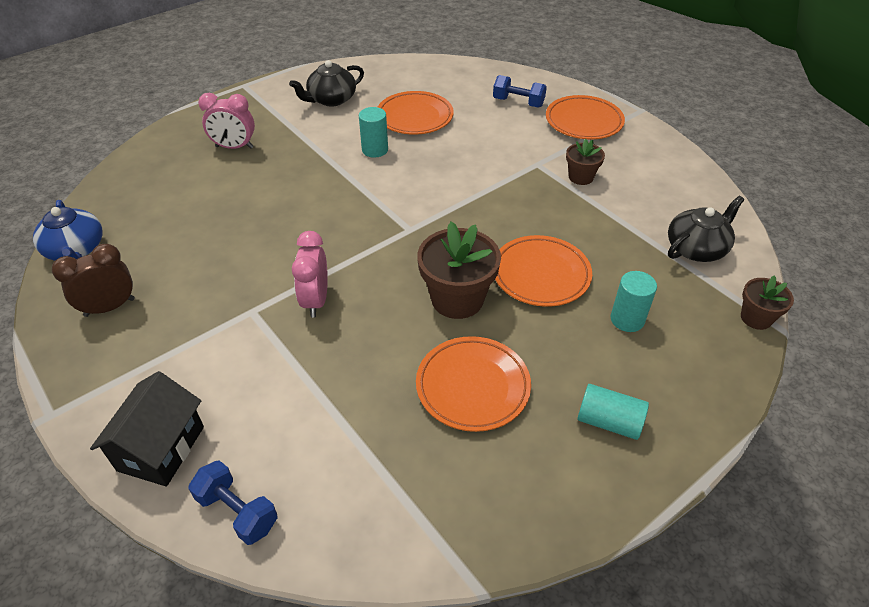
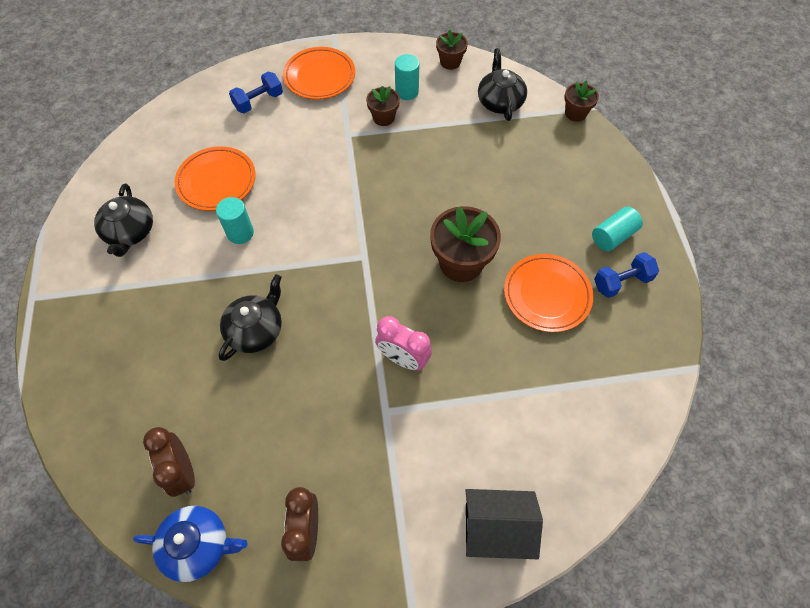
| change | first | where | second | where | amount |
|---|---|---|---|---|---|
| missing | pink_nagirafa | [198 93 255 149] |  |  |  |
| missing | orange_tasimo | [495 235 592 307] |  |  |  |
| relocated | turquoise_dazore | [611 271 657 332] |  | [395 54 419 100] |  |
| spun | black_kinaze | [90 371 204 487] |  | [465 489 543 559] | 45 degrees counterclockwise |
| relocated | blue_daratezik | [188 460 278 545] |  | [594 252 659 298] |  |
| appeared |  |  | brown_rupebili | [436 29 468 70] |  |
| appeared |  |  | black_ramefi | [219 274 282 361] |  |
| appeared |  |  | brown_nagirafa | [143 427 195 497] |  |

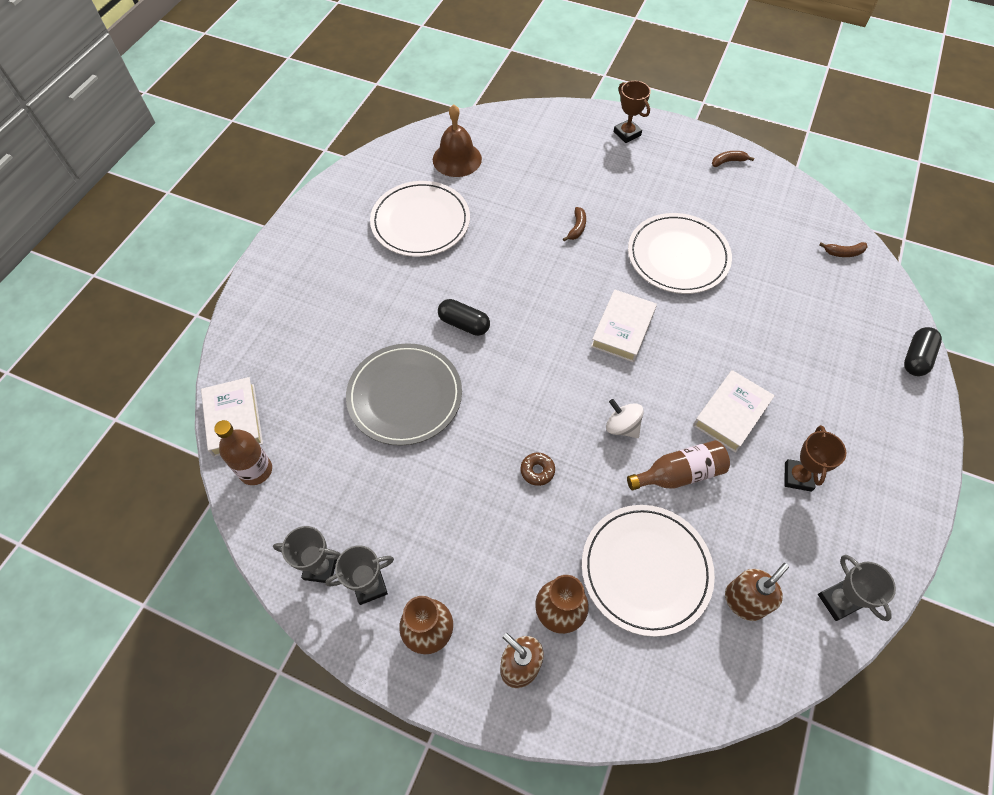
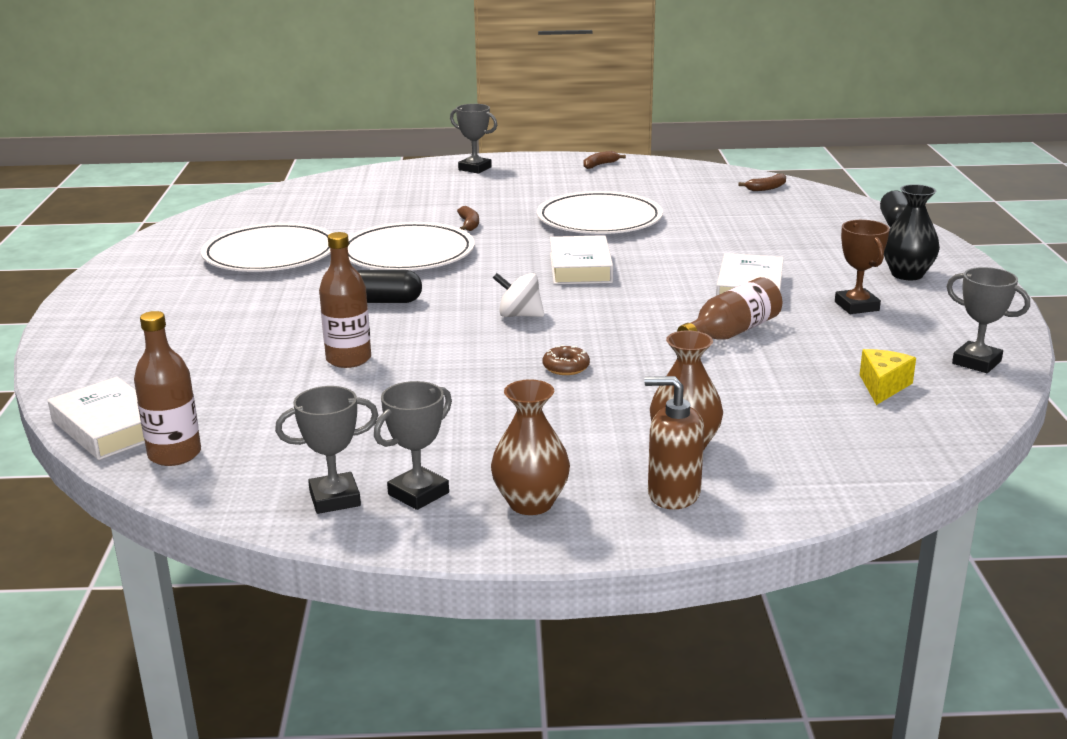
| change | first | where | second | where | amount |
|---|---|---|---|---|---|
| colour | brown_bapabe | [614 81 651 143] | grey_bapabe | [450 104 497 173] |  |
| missing | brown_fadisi | [433 104 482 177] |  |  |  |
| exchanged | grey_tasimo | [346 343 462 446] | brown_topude | [319 232 371 368] |  |
| relocated | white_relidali | [606 399 644 438] |  | [493 273 544 317] |  |
| relocated | white_tasimo | [582 505 715 637] |  | [348 222 475 271] |  |
| exchanged | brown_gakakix | [725 563 789 621] | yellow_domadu | [860 349 916 405] |  |
| appeared |  |  | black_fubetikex | [884 184 940 280] |  |

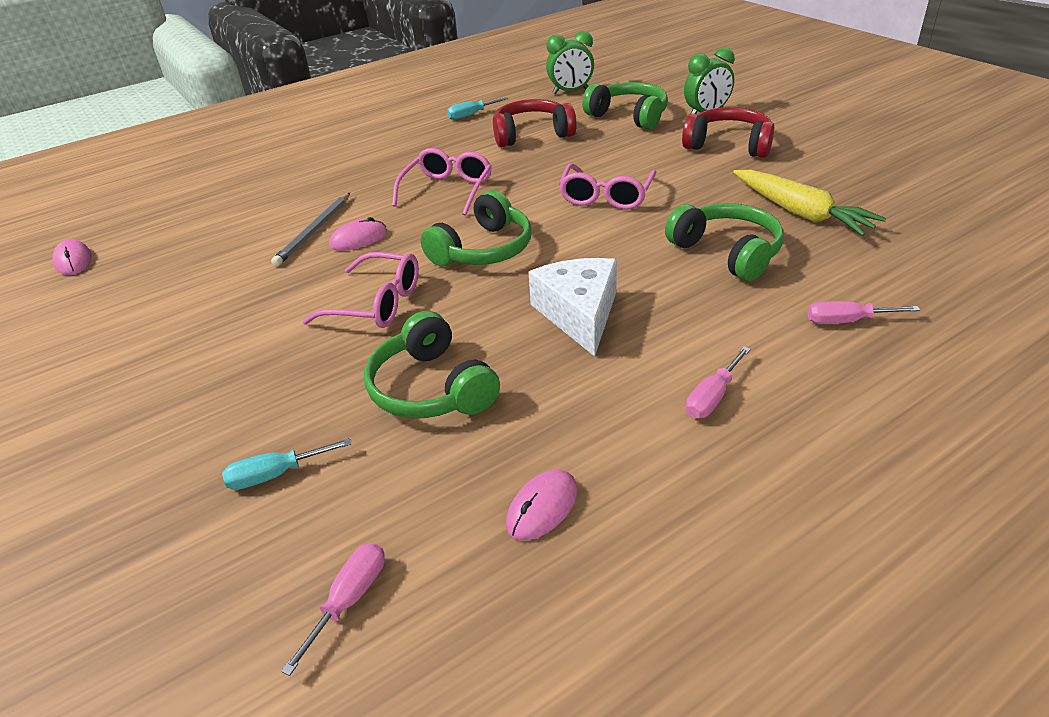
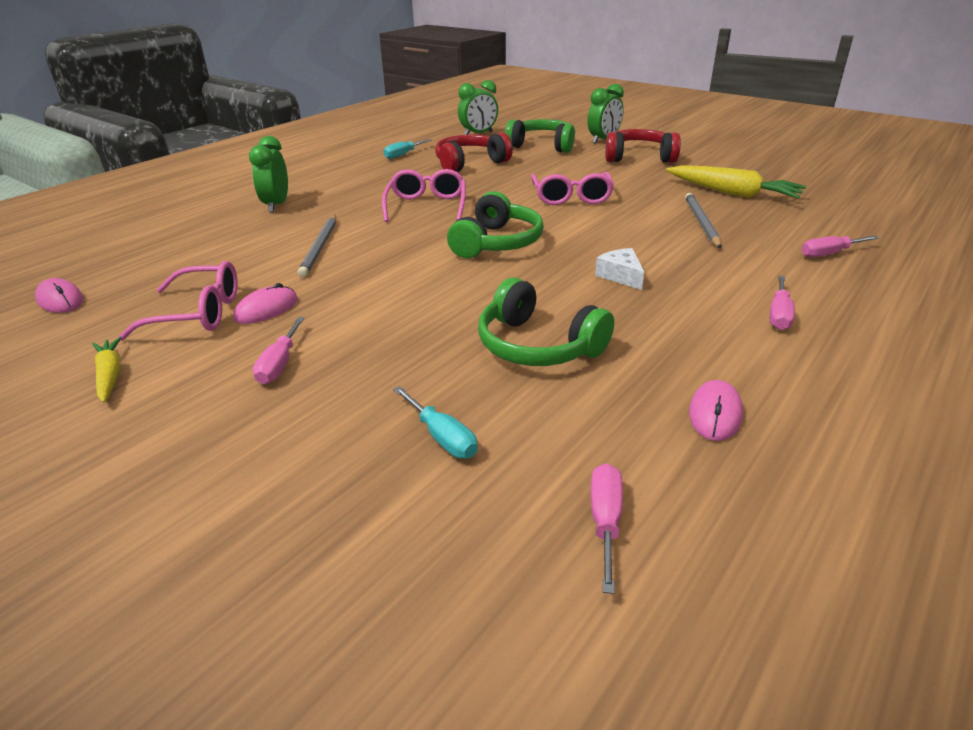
| change | first | where | second | where | amount |
|---|---|---|---|---|---|
| exchanged | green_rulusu | [665 203 784 281] | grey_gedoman | [685 193 721 248] |  |
| relocated | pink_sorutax | [329 217 387 251] |  | [233 283 298 324] |  |
| relocated | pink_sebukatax | [302 252 419 328] |  | [118 261 238 341] |  |
| size | white_domadu | [529 258 617 357] |  | [595 248 644 290] | x0.54 |
| spun | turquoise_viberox | [222 438 352 490] |  | [393 386 478 459] | 90 degrees counterclockwise |
| appeared |  |  | green_nagirafa | [249 136 288 213] |  |
| appeared |  |  | pink_viberox | [253 317 305 384] |  |
| appeared |  |  | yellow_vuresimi | [92 337 122 403] |  |

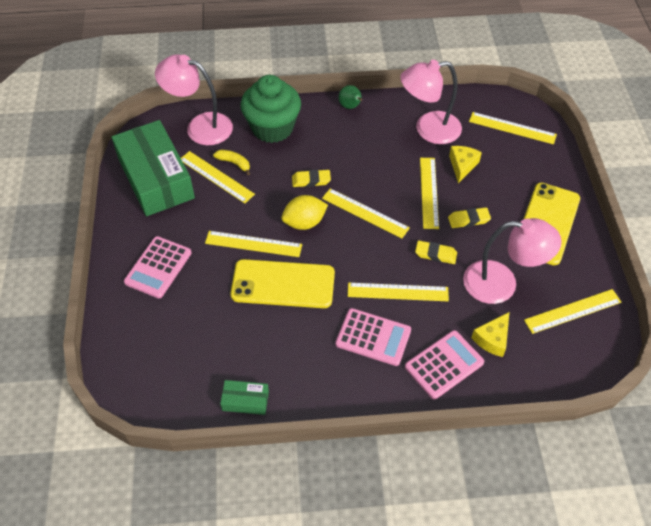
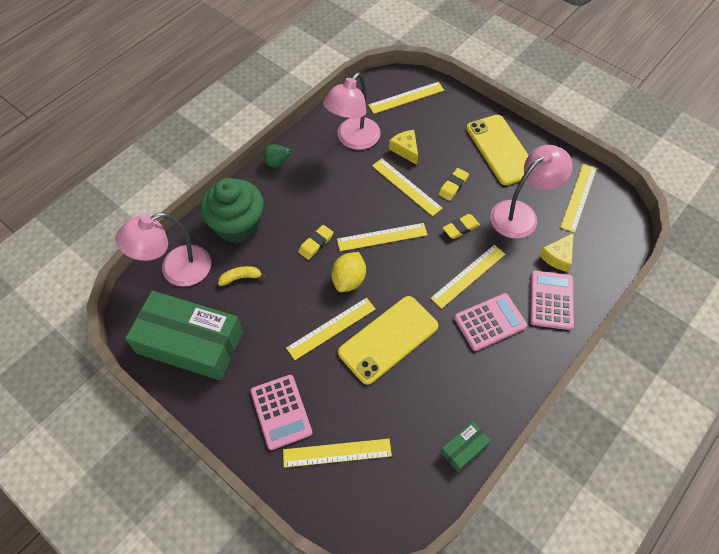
| change | first | where | second | where | amount |
|---|---|---|---|---|---|
| relocated | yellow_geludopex | [181 151 255 203] |  | [283 439 392 468] |  |
| spun | yellow_domadu | [471 312 509 357] |  | [539 233 574 272] | 45 degrees clockwise |

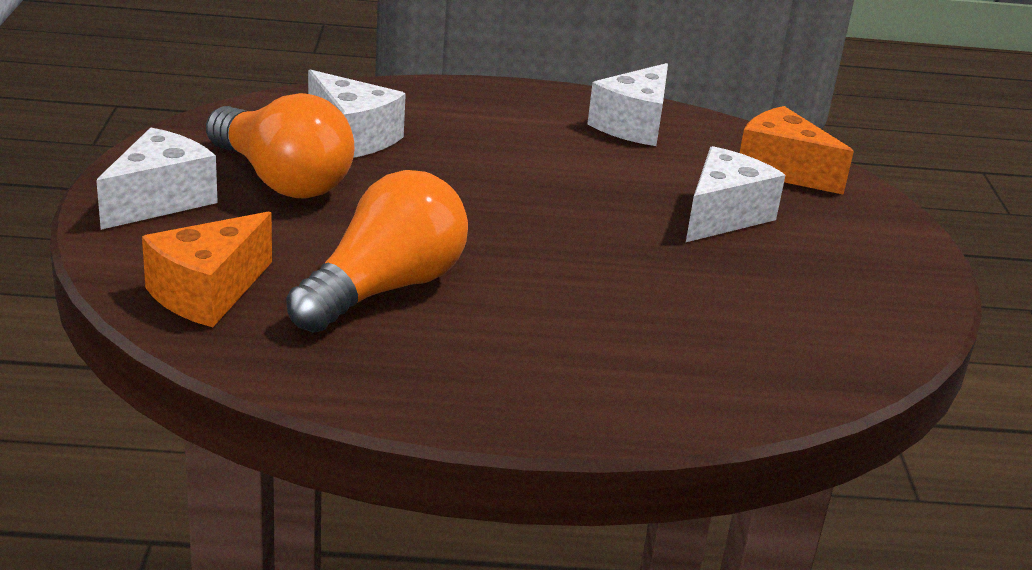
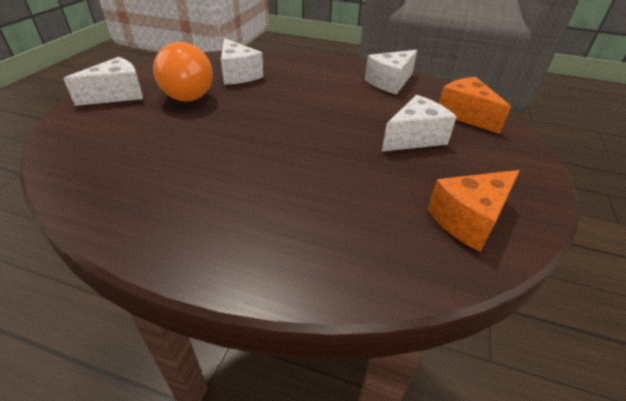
| change | first | where | second | where | amount |
|---|---|---|---|---|---|
| missing | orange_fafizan | [286 170 468 333] |  |  |  |
| relocated | orange_domadu | [142 211 272 327] |  | [427 170 520 252] |  |

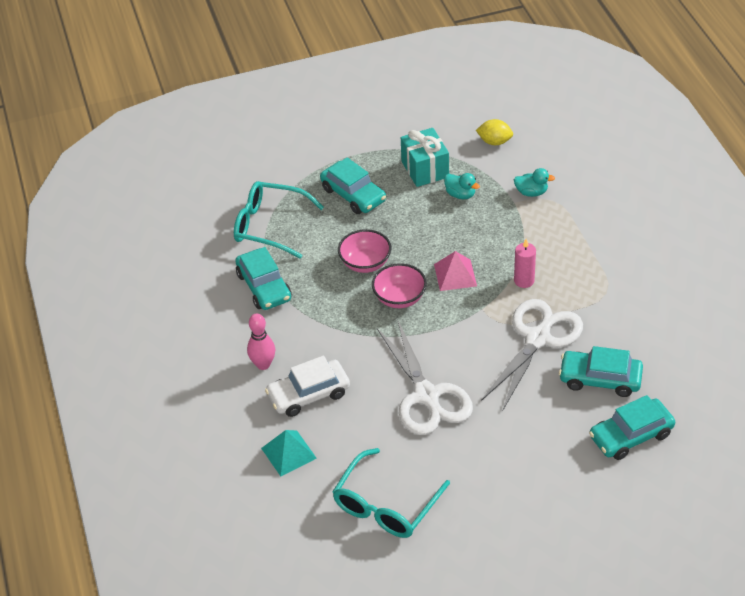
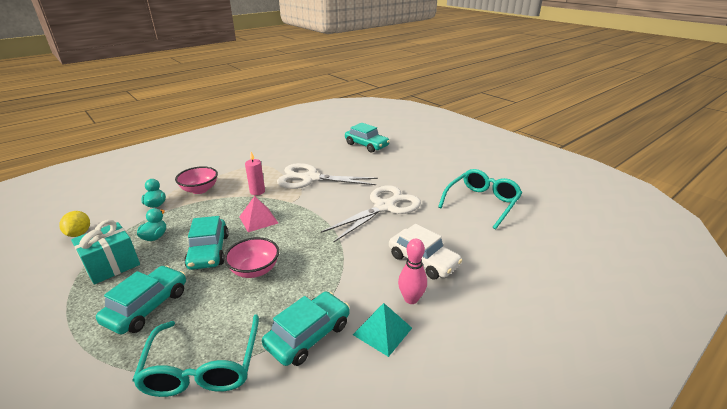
| change | first | where | second | where | amount |
|---|---|---|---|---|---|
| relocated | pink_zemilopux | [372 263 427 308] |  | [175 166 218 194] |  |
| relocated | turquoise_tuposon | [559 346 643 397] |  | [184 216 229 270] |  |
| relocated | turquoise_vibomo | [261 430 317 476] |  | [353 303 412 357] |  |
| spun | turquoise_sebukatax | [332 448 450 538] |  | [438 169 522 229] | 60 degrees counterclockwise |

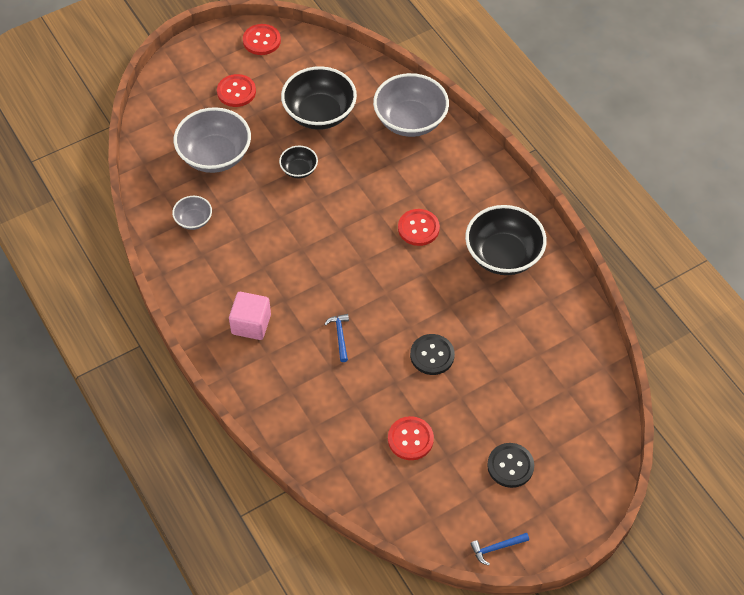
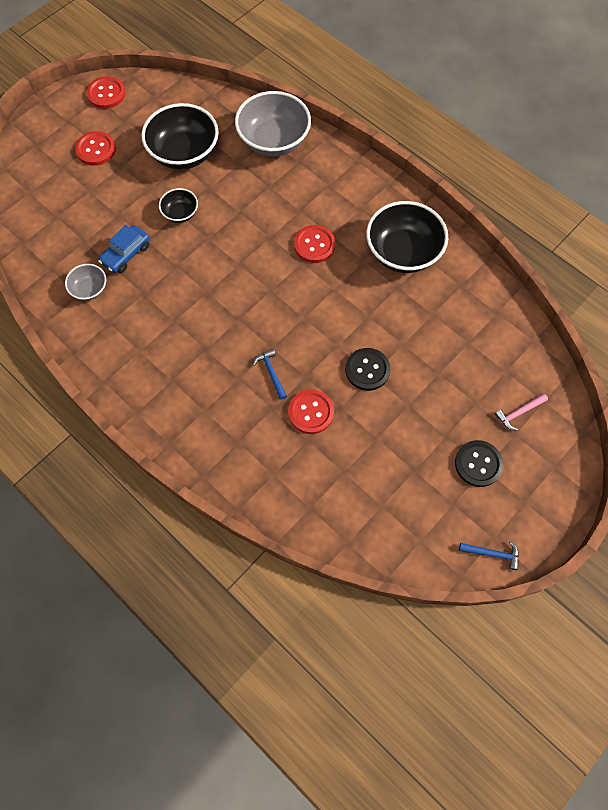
| change | first | where | second | where | amount |
|---|---|---|---|---|---|
| missing | grey_zemilopux | [174 107 251 173] |  |  |  |
| missing | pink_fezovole | [229 292 271 340] |  |  |  |
| relocated | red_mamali | [388 416 434 460] |  | [288 390 334 434] |  |
| spun | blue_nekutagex | [470 533 529 565] |  | [459 540 519 570] | 135 degrees counterclockwise |
| appeared |  |  | blue_tuposon | [98 225 150 273] |  |
| appeared |  |  | pink_nekutagex | [495 394 548 431] |  |

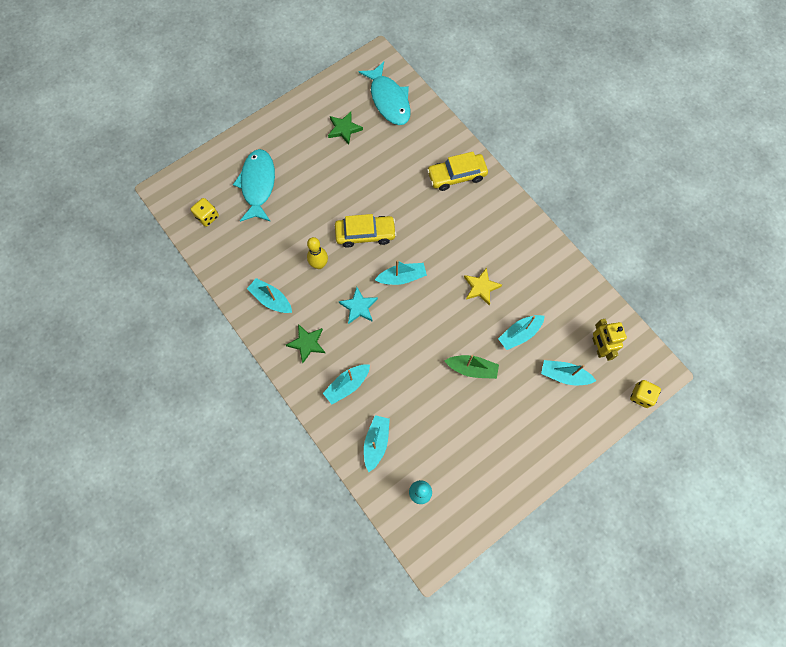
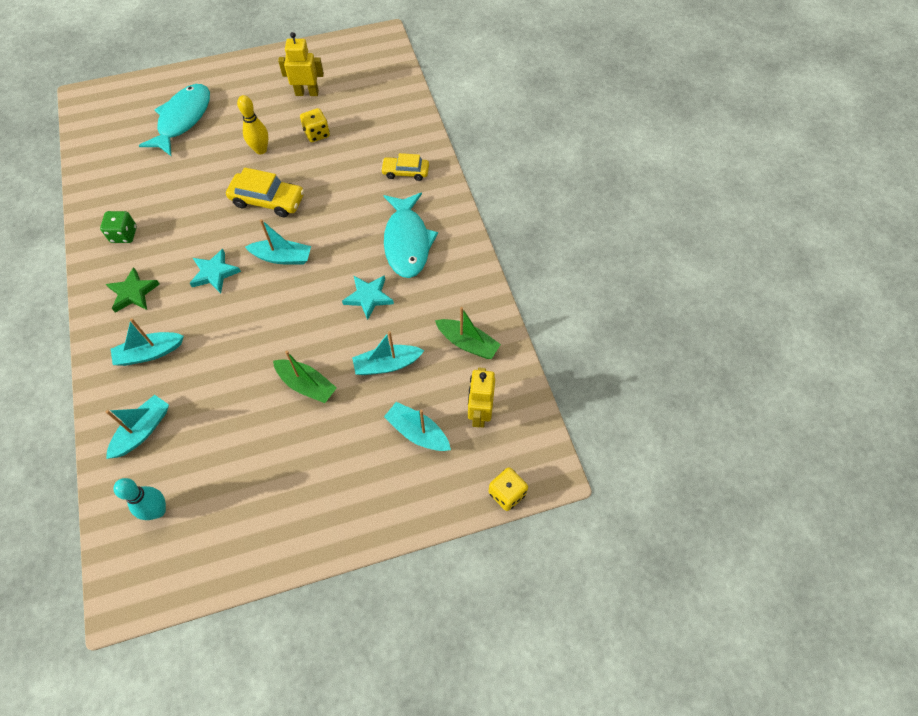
| change | first | where | second | where | amount |
|---|---|---|---|---|---|
| relocated | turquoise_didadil | [358 62 411 125] |  | [384 193 438 278] |  |
| exchanged | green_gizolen | [328 112 363 145] | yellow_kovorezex | [278 32 324 96] |  |
| size | yellow_tuposon | [427 152 488 191] |  | [381 153 429 181] | x0.65 |
| relocated | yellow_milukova | [191 198 219 227] |  | [300 108 330 142] |  |
| relocated | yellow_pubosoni | [307 237 328 269] |  | [237 95 269 154] |  |
| colour | yellow_gizolen | [464 267 502 305] | turquoise_gizolen | [342 275 394 320] |  |
| exchanged | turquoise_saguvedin | [247 278 292 313] | green_milukova | [100 211 137 243] |  |
| appeared |  |  | green_saguvedin | [435 307 501 359] |  |

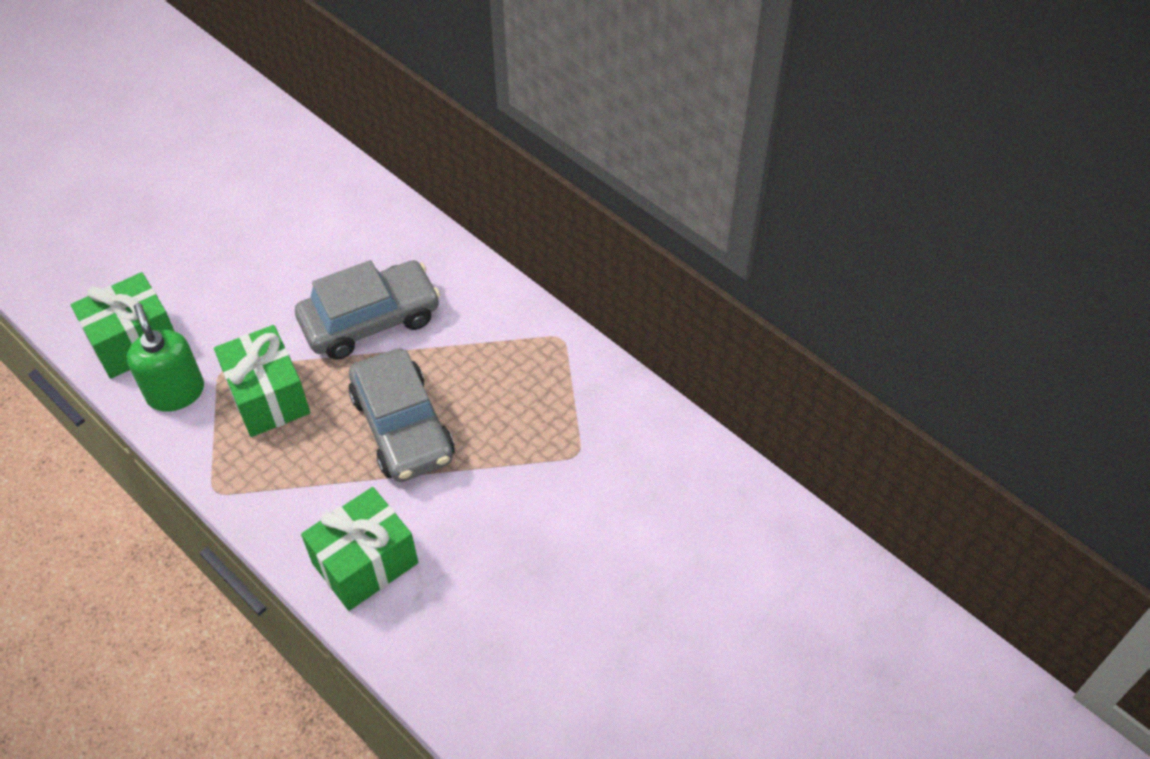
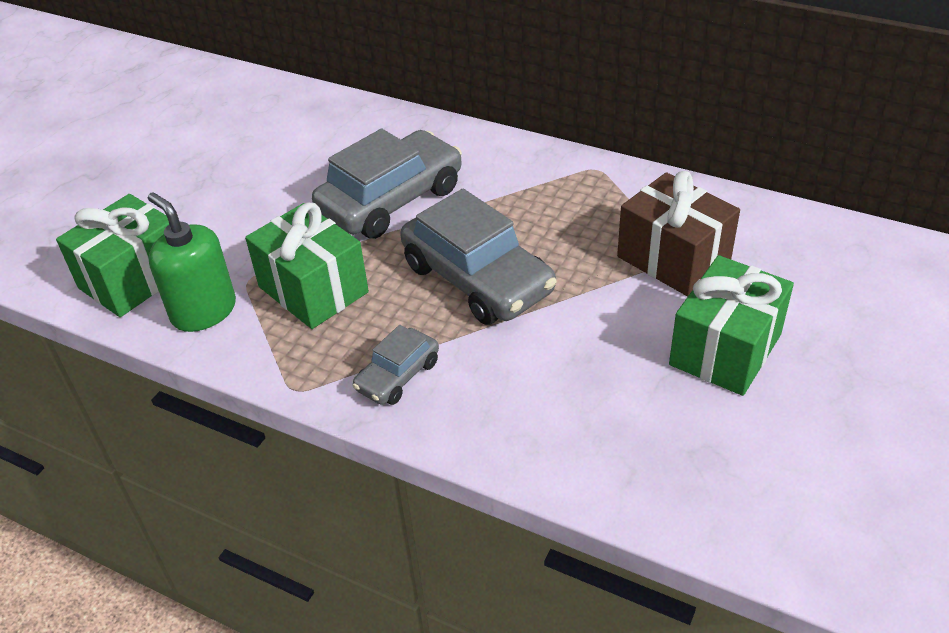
| change | first | where | second | where | amount |
|---|---|---|---|---|---|
| relocated | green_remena | [301 487 418 611] |  | [669 255 794 396] |  |
| appeared |  |  | brown_remena | [617 171 740 296] |  |
| appeared |  |  | grey_tuposon | [353 325 439 405] |  |

